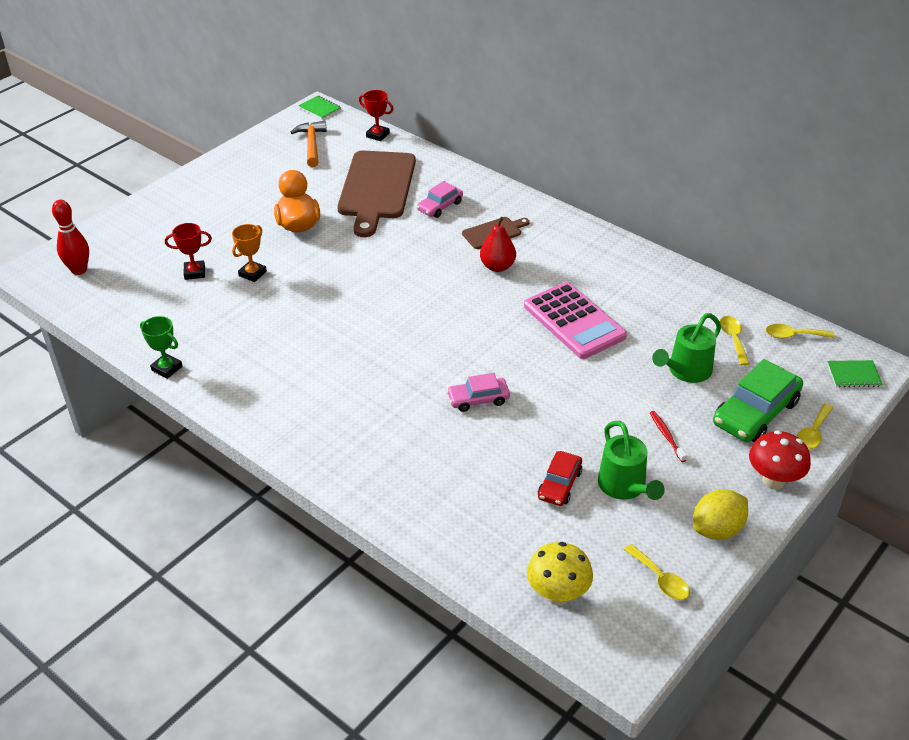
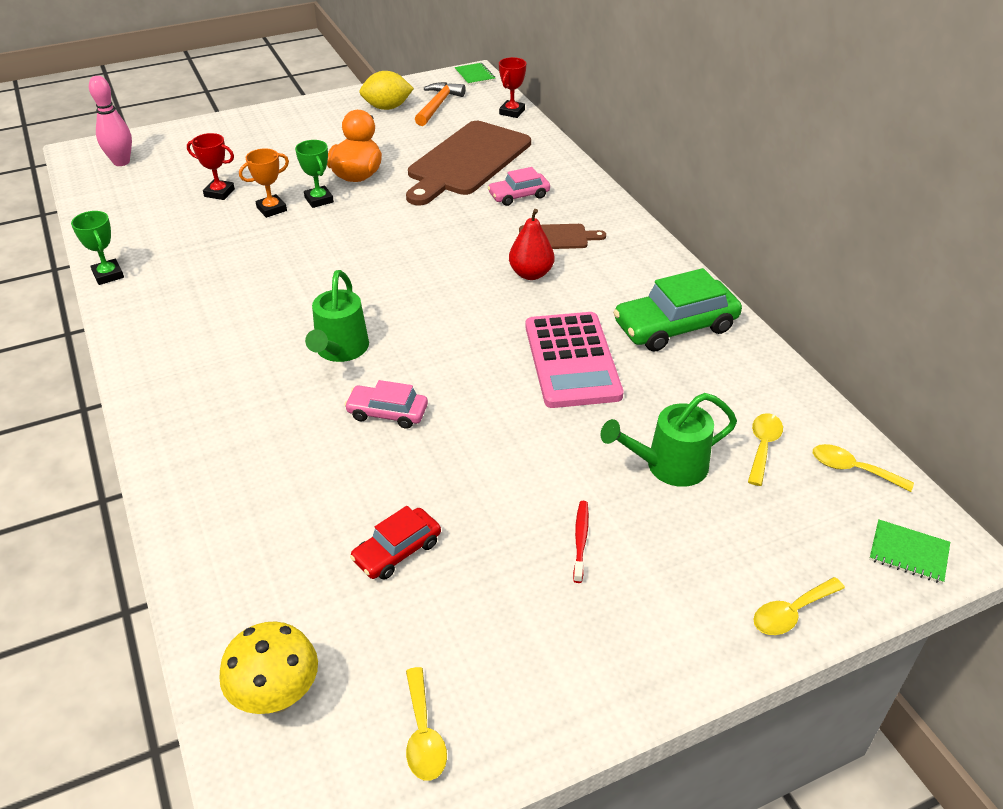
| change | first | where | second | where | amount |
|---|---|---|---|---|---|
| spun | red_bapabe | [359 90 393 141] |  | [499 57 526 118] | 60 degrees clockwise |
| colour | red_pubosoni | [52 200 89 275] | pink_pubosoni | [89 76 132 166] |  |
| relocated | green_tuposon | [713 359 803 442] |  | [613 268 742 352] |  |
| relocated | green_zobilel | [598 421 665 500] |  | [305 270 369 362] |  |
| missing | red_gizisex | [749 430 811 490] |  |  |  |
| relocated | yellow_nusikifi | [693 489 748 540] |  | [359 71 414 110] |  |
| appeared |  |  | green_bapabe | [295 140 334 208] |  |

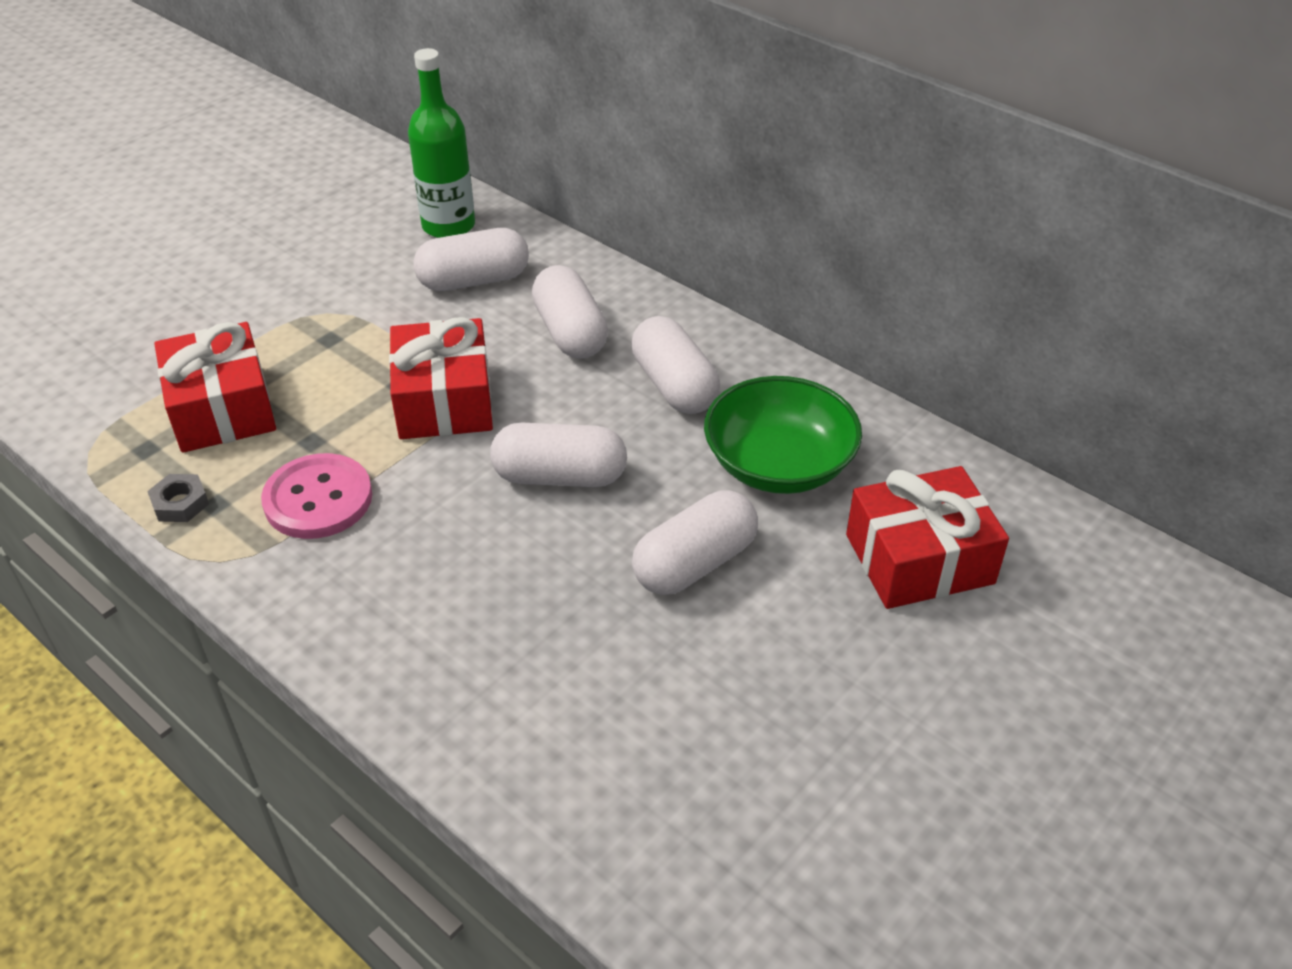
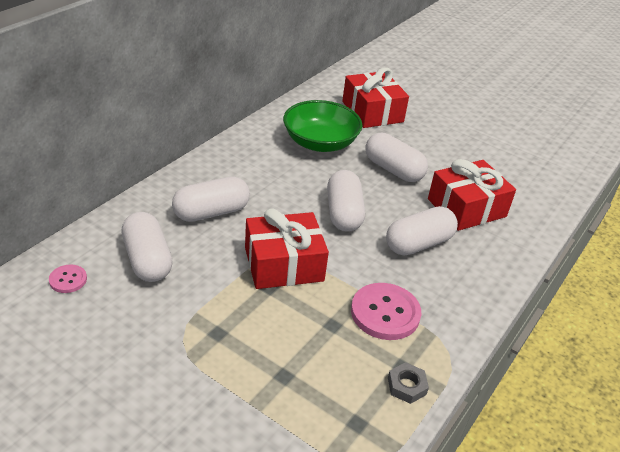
| change | first | where | second | where | amount |
|---|---|---|---|---|---|
| exchanged | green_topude | [408 48 475 238] | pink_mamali | [49 264 87 293] |  |
| relocated | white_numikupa | [631 316 720 414] |  | [386 206 458 255] |  |
| relocated | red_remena | [154 322 276 453] |  | [428 159 516 231] |  |

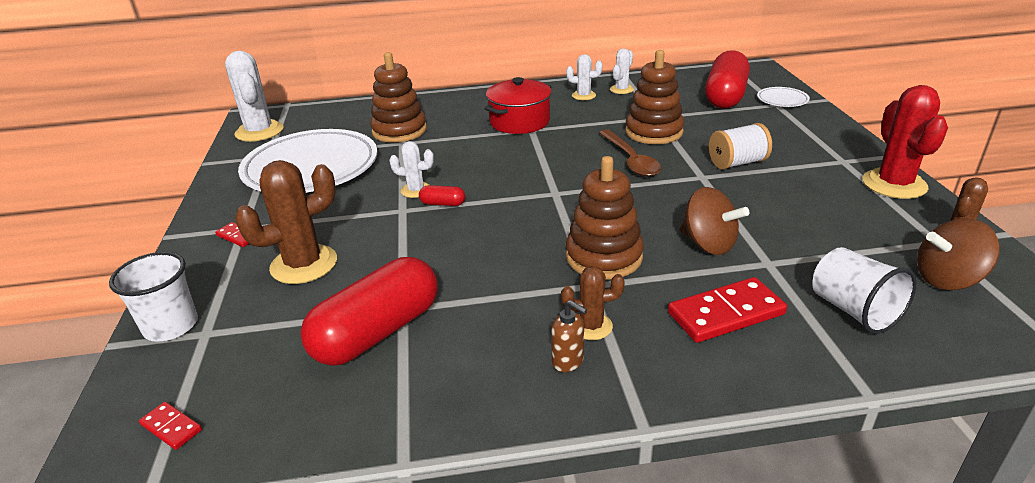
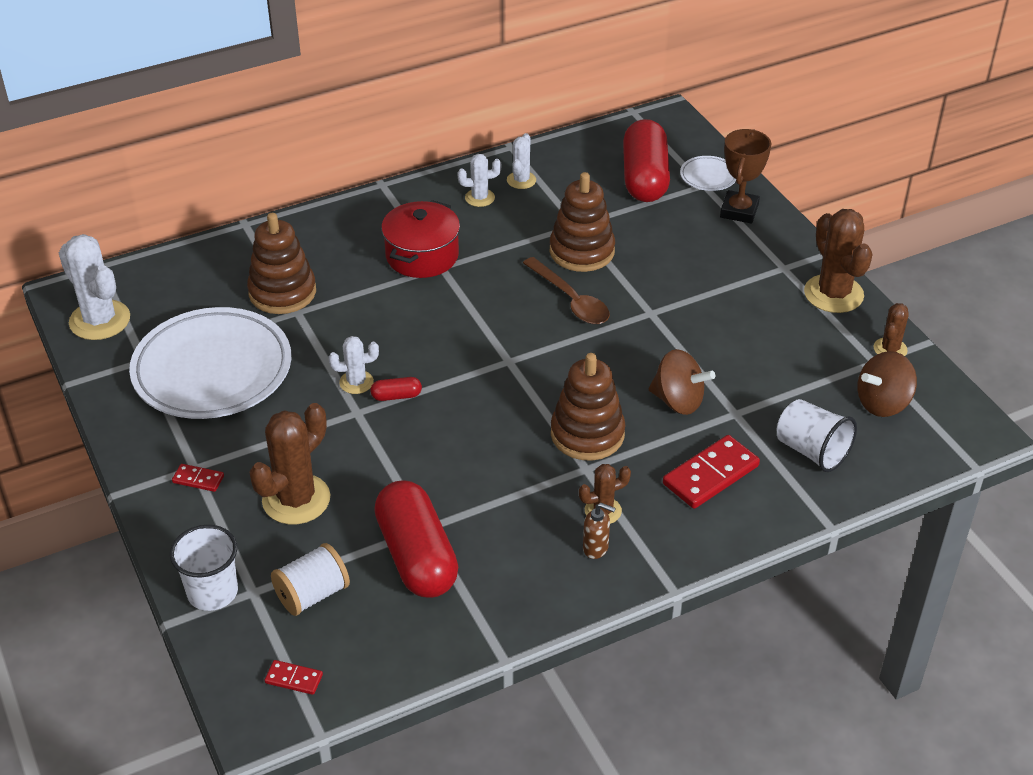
| change | first | where | second | where | amount |
|---|---|---|---|---|---|
| colour | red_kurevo | [863 85 948 199] | brown_kurevo | [804 209 873 313] |  |
| relocated | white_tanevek | [709 123 772 170] |  | [271 543 350 616] |  |
| spun | red_numikupa | [300 257 438 366] |  | [374 480 458 598] | 45 degrees counterclockwise |
| appeared |  |  | brown_bapabe | [720 129 771 224] |  |

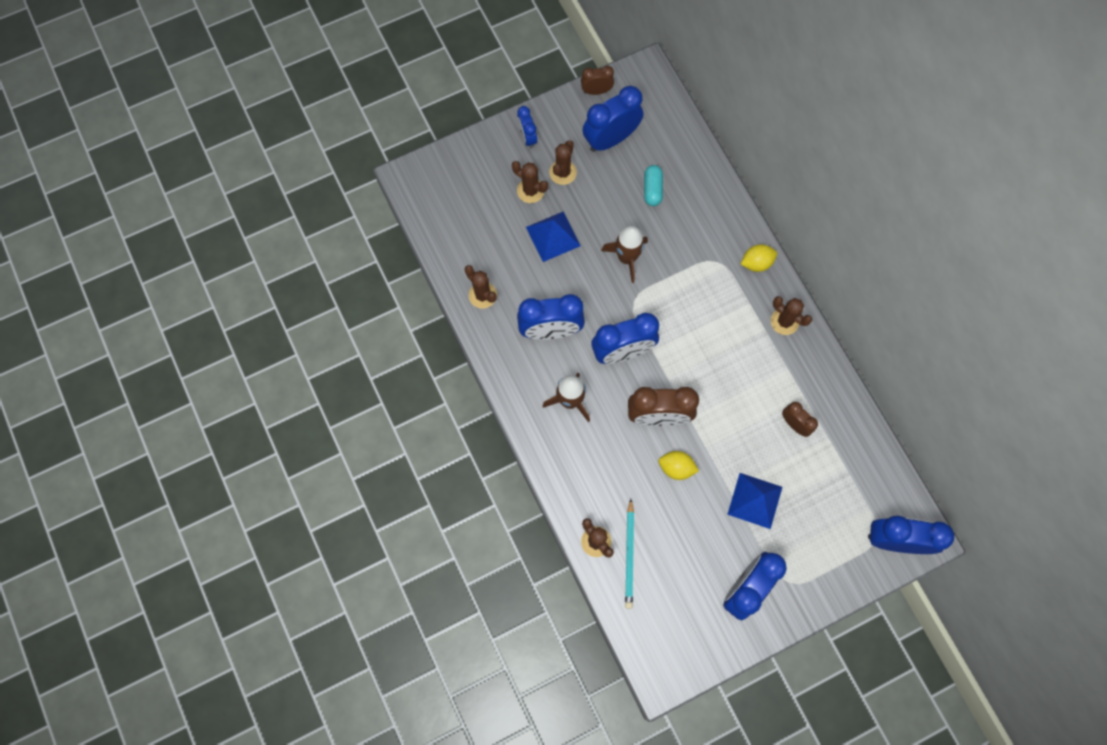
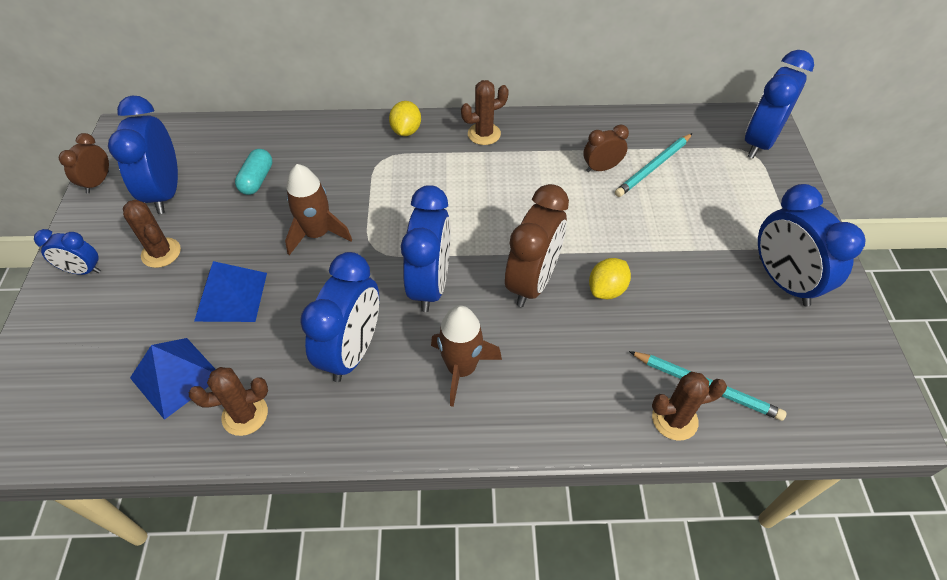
| change | first | where | second | where | amount |
|---|---|---|---|---|---|
| missing | brown_kurevo | [512 161 548 203] |  |  |  |
| spun | turquoise_numikupa | [644 165 663 206] |  | [235 149 272 195] | 75 degrees clockwise |
| relocated | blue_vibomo | [727 473 782 529] |  | [130 338 216 420] |  |
| appeared |  |  | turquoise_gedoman | [615 133 692 197] |  |

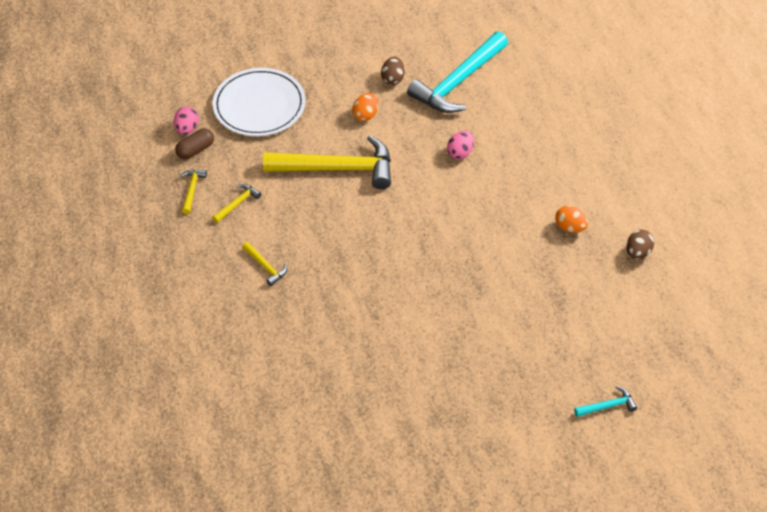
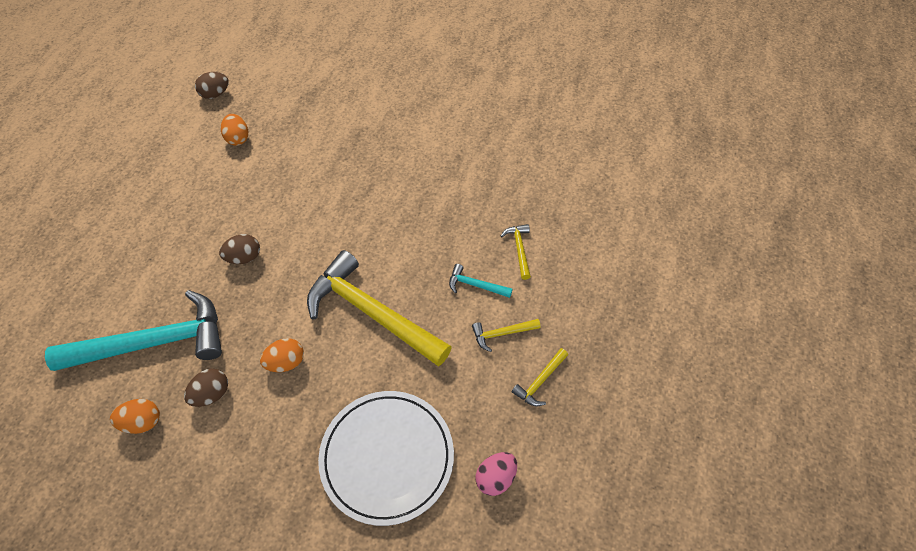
| change | first | where | second | where | amount |
|---|---|---|---|---|---|
| missing | brown_numikupa | [175 128 214 159] |  |  |  |
| colour | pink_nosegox | [447 130 474 159] | brown_nosegox | [219 234 260 264] |  |
| relocated | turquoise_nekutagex | [574 386 637 417] |  | [449 264 513 298] |  |
| appeared |  |  | orange_nosegox | [110 399 160 434] |  |

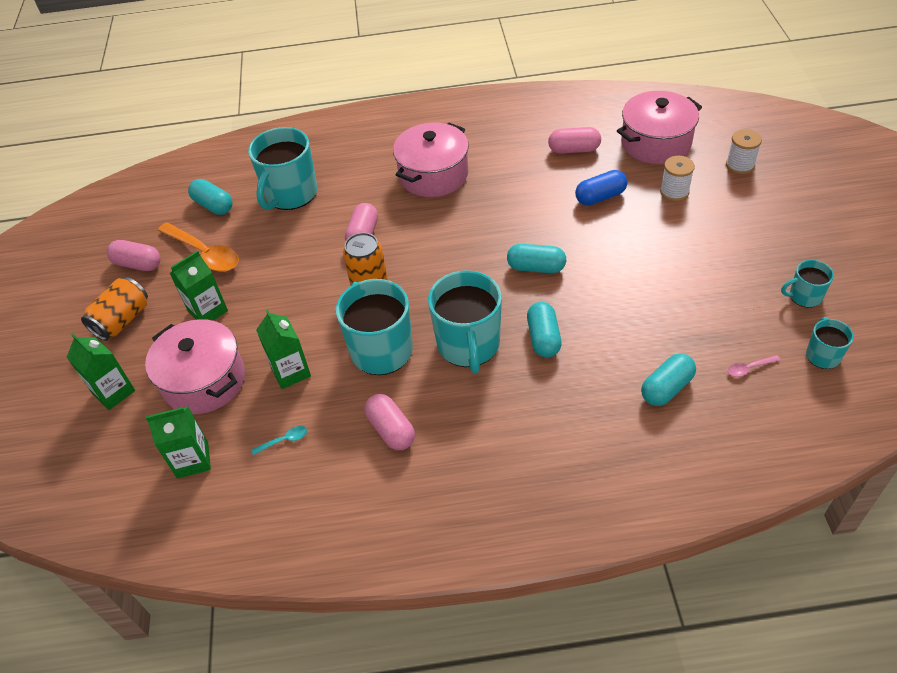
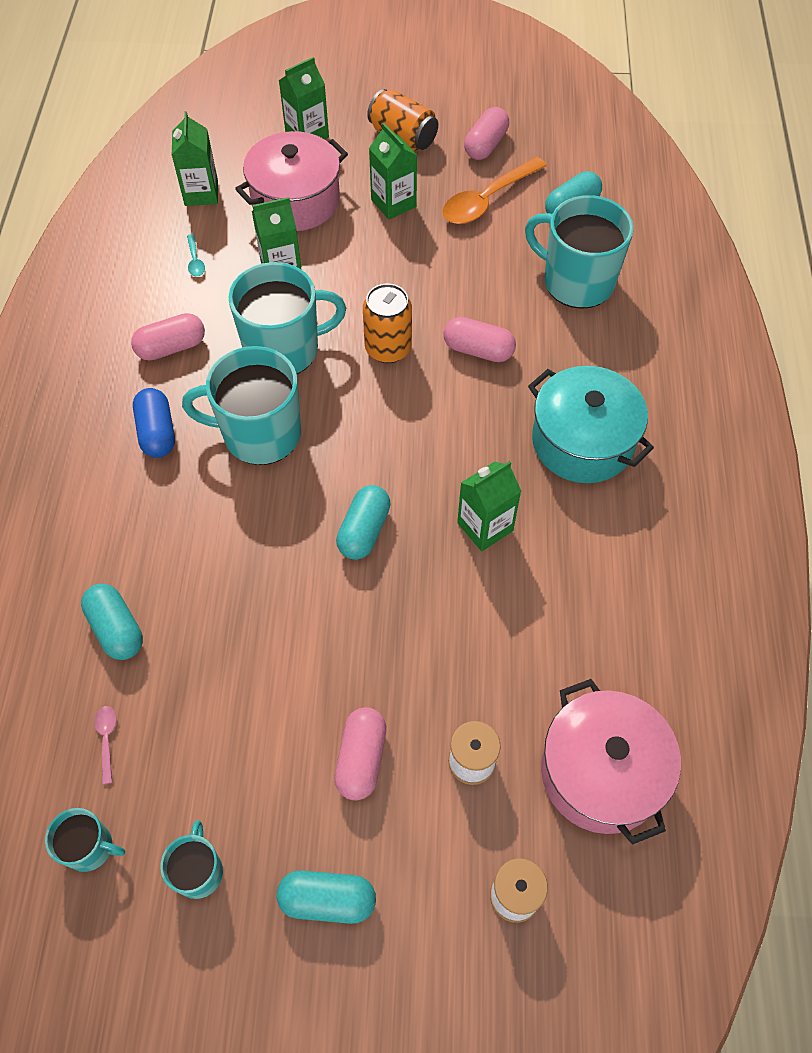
| change | first | where | second | where | amount |
|---|---|---|---|---|---|
| colour | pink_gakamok | [393 123 469 197] | turquoise_gakamok | [528 366 654 483] |  |
| relocated | pink_numikupa | [548 127 601 154] |  | [334 707 386 800] |  |
| relocated | blue_numikupa | [575 170 627 206] |  | [133 388 175 458] |  |
| relocated | turquoise_numikupa | [527 302 562 358] |  | [276 870 376 924] |  |
| appeared |  |  | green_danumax | [457 461 521 551] |  |

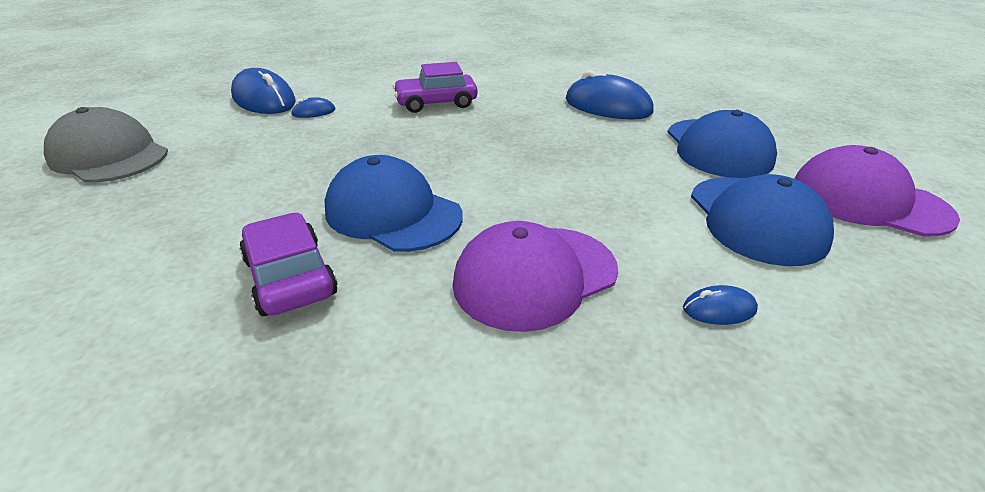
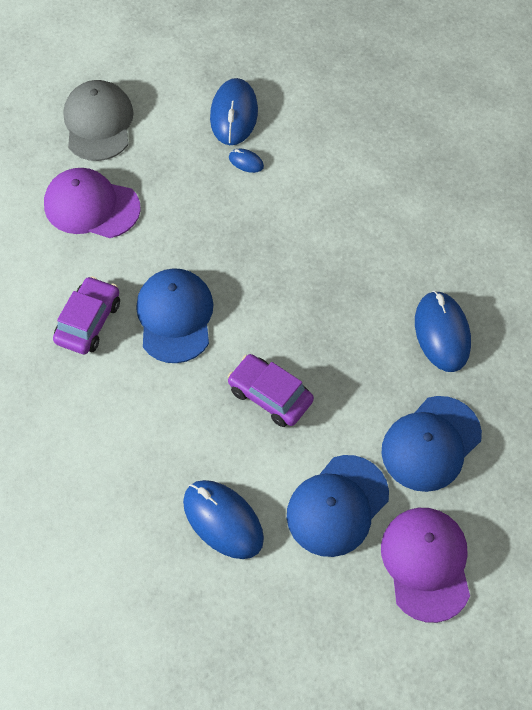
| change | first | where | second | where | amount |
|---|---|---|---|---|---|
| relocated | purple_tuposon | [393 62 478 113] |  | [227 354 314 427] |  |
| relocated | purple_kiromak | [453 221 618 332] |  | [44 168 141 238] |  |
| size | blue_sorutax | [683 285 758 325] |  | [183 480 264 559] | x2.16 |

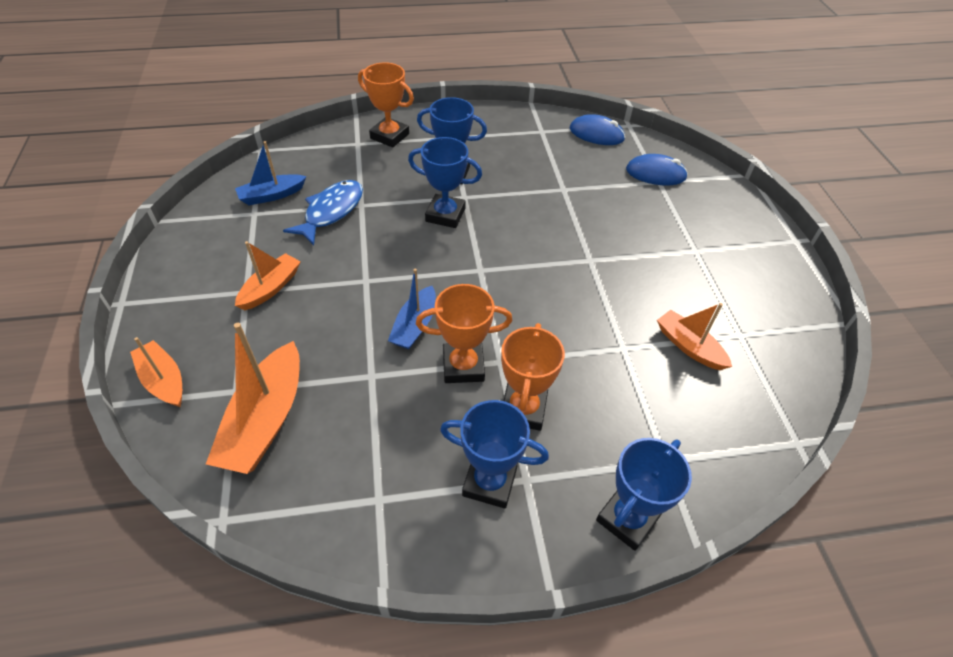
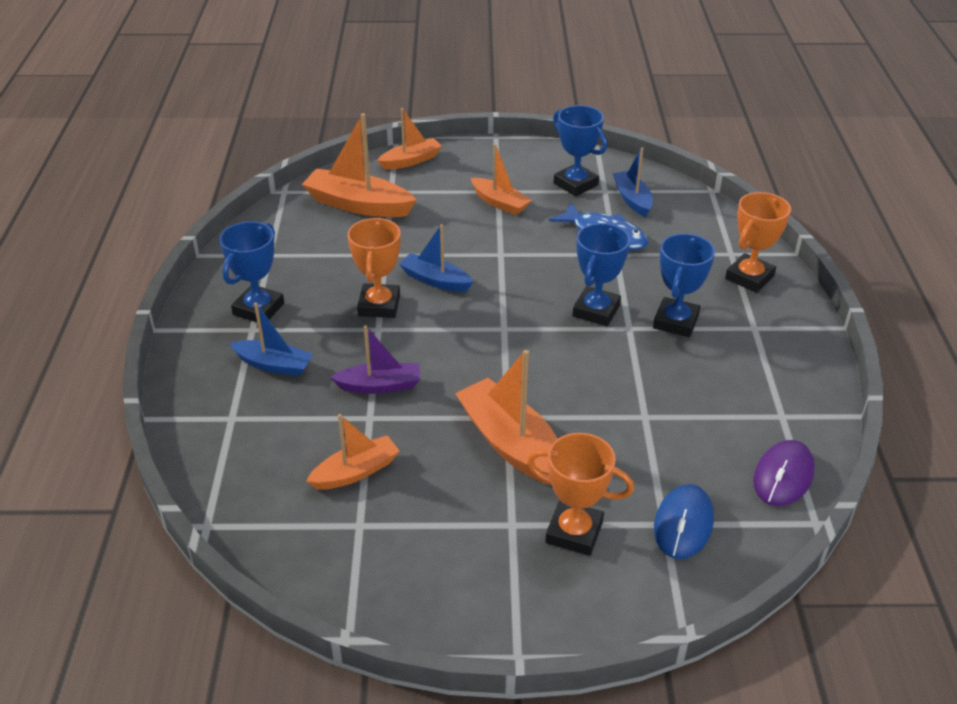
| change | first | where | second | where | amount |
|---|---|---|---|---|---|
| colour | blue_sorutax | [570 114 625 145] | purple_sorutax | [753 440 815 506] |  |
| relocated | orange_bapabe | [501 323 565 431] |  | [527 433 634 556] |  |
| relocated | blue_bapabe | [596 438 692 551] |  | [553 105 607 196] |  |
| appeared |  |  | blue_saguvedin | [230 303 314 376] |  |
| appeared |  |  | purple_saguvedin | [330 325 421 394] |  |
| appeared |  |  | orange_saguvedin | [455 350 557 485] |  |

